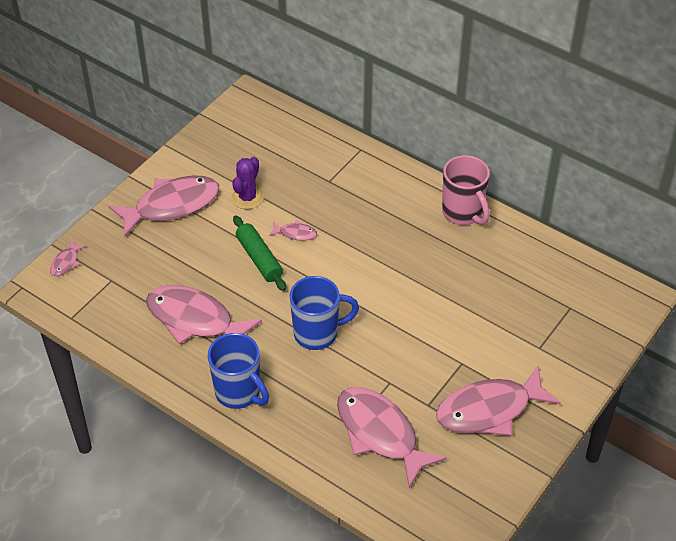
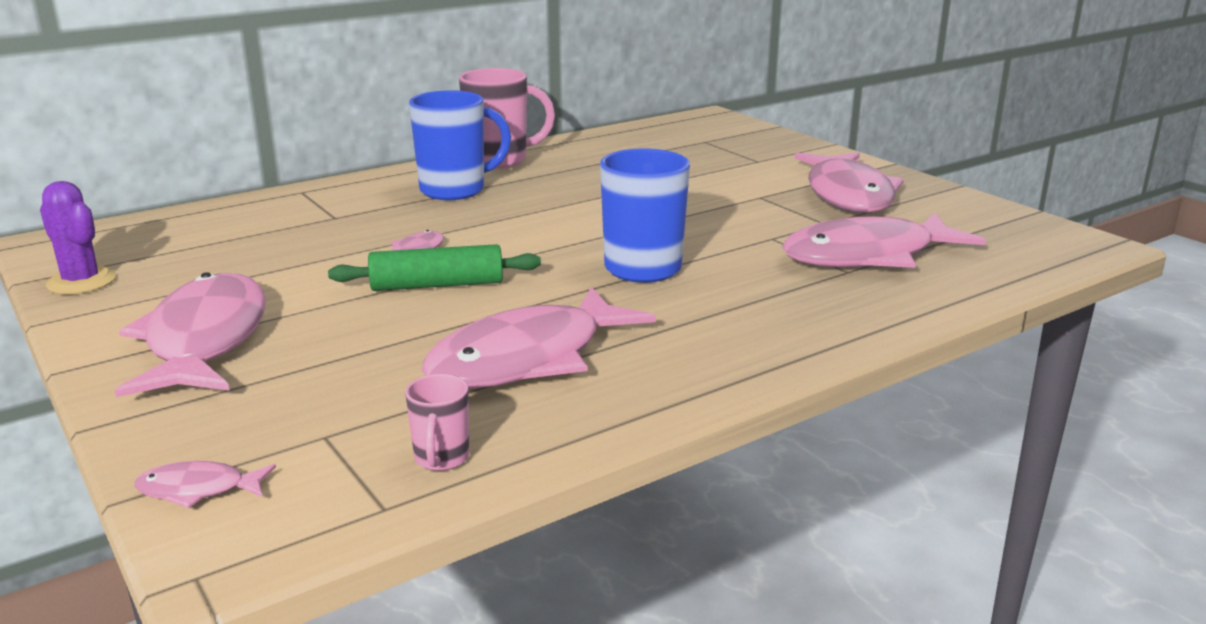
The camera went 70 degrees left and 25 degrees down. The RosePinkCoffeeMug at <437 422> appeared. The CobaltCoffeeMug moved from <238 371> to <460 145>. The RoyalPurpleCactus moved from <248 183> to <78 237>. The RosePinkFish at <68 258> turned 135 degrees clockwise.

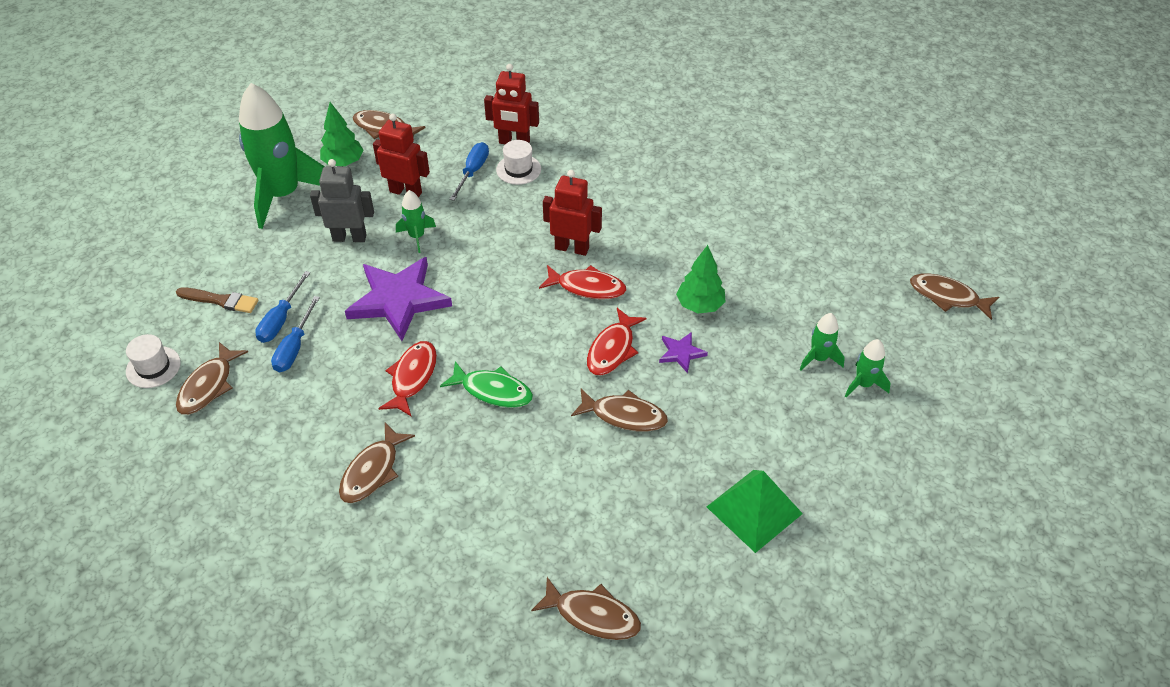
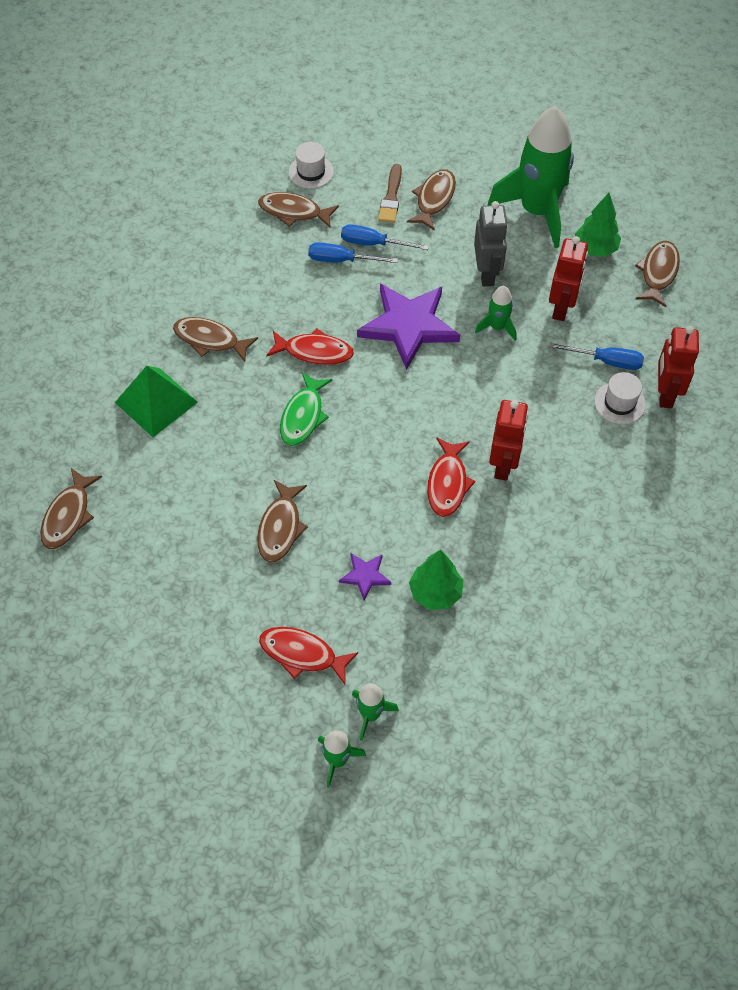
The camera went 85 degrees right and 10 degrees up. The CrimsonFish moved from <617 341> to <308 656>. The LeafGreenPyramidShape moved from <755 511> to <156 401>. The RussetFish moved from <954 296> to <431 200>.

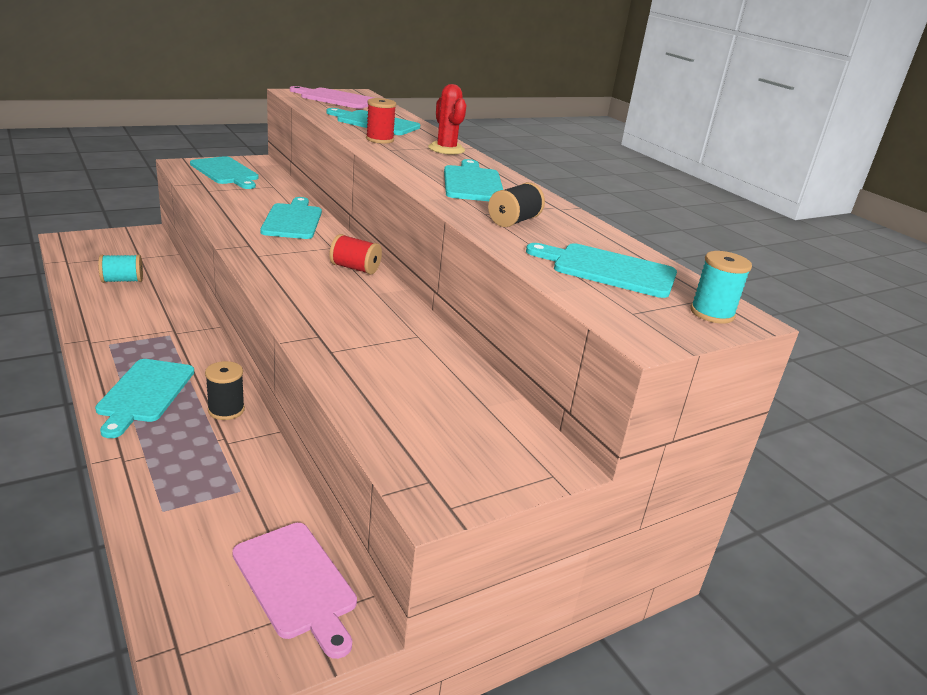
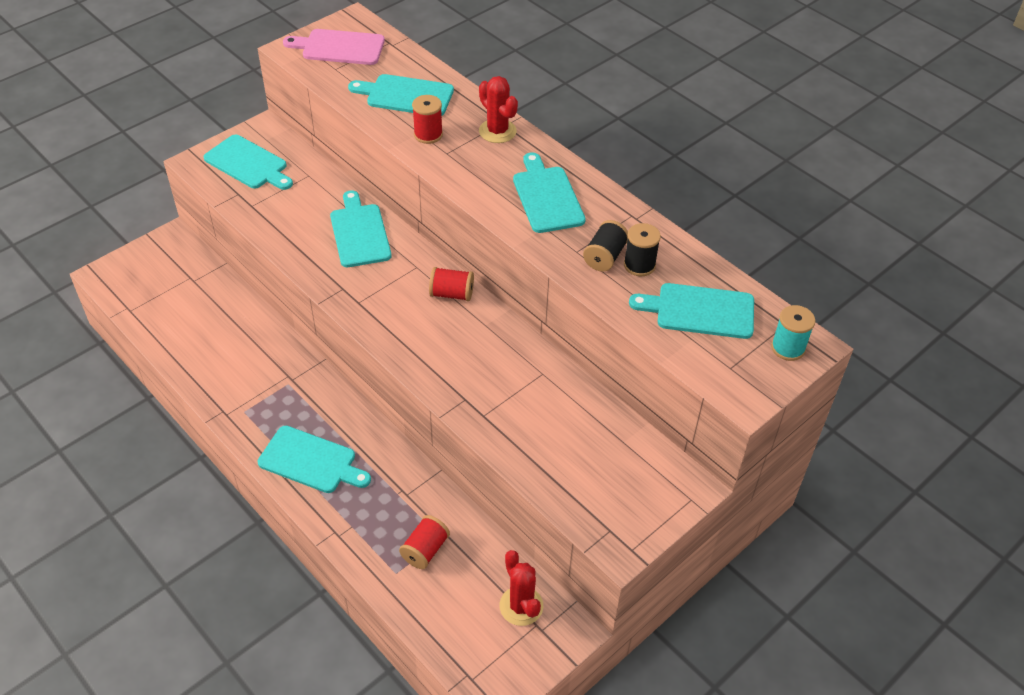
The camera went 10 degrees left and 20 degrees up. The TurquoiseSpool at <120 268> disappeared. The CrimsonSpool at <424 542> appeared. The BlackSpool moved from <225 390> to <642 249>. The RosePinkCuttingBoard at <294 591> was replaced by the CrimsonCactus at <521 588>. The TurquoiseCuttingBoard at <144 398> turned 60 degrees counterclockwise.

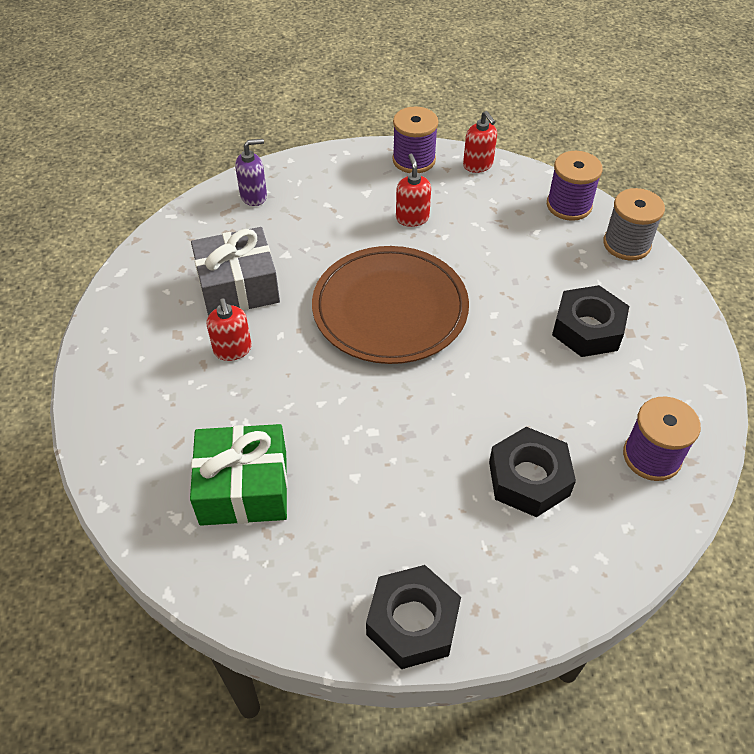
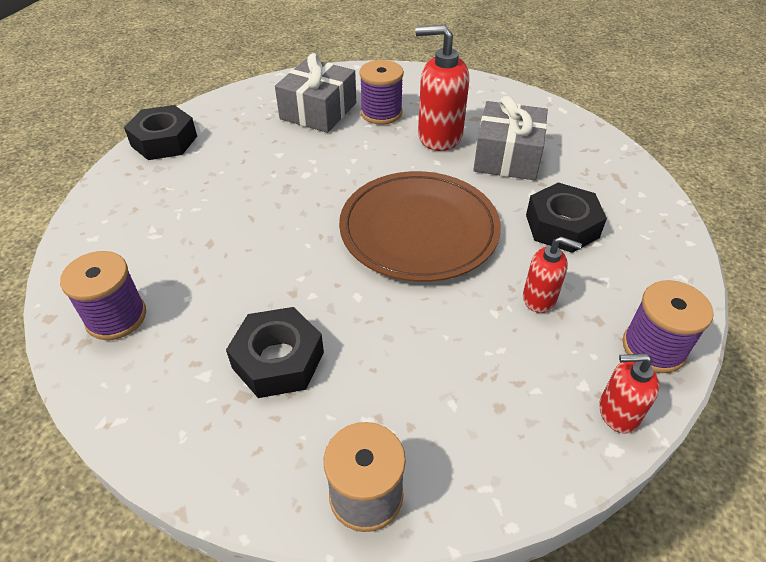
The camera went 120 degrees right and 5 degrees down. The RoyalPurpleSoapPump at <251 172> disappeared. The BlackHexNut moved from <532 472> to <566 218>. The RoyalPurpleSpool moved from <575 186> to <381 92>. The LeafGreenWrappedGift at <239 475> became the AshGreyWrappedGift at <315 93>. The CrimsonSoapPump at <229 329> changed to 1.74 times the size.

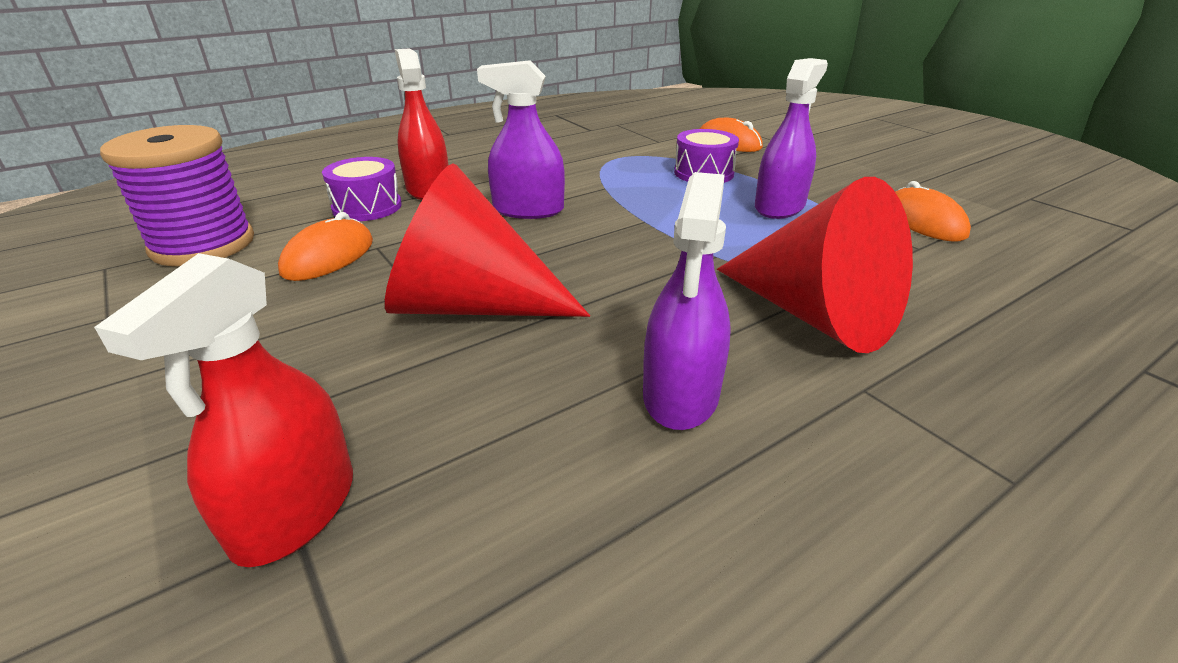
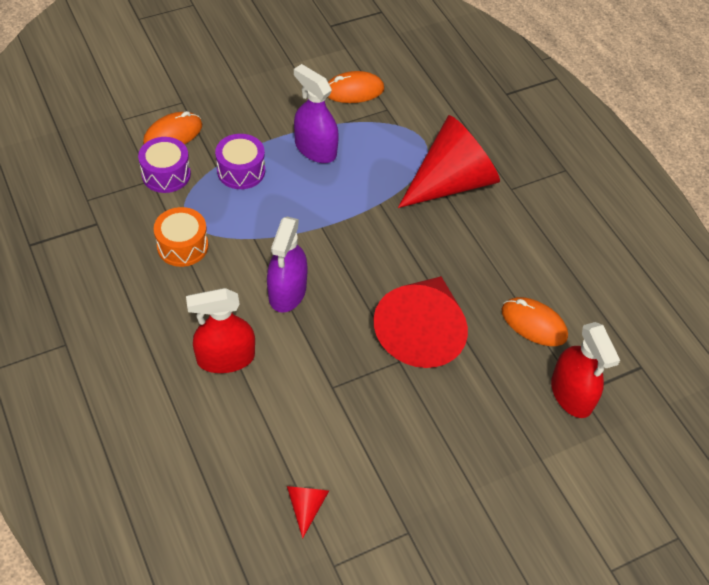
The camera went 85 degrees left and 20 degrees up. The RoyalPurpleSprayBottle at <686 301> disappeared. The OrangeColouredSnareDrum at <181 237> appeared. The OrangeColouredPcMouse moved from <325 246> to <535 321>. The RoyalPurpleSnareDrum moved from <362 189> to <164 165>. The RoyalPurpleSpool at <177 195> was replaced by the CrimsonConeShape at <308 512>. The CrimsonSprayBottle at <223 410> turned 45 degrees clockwise.

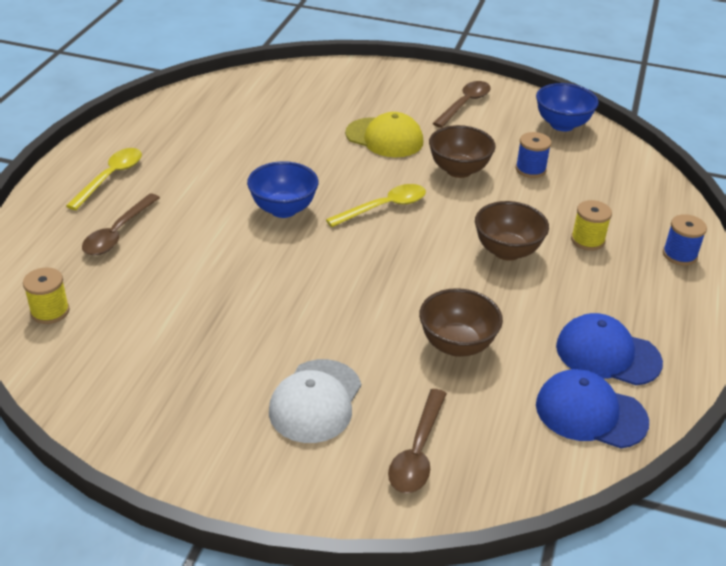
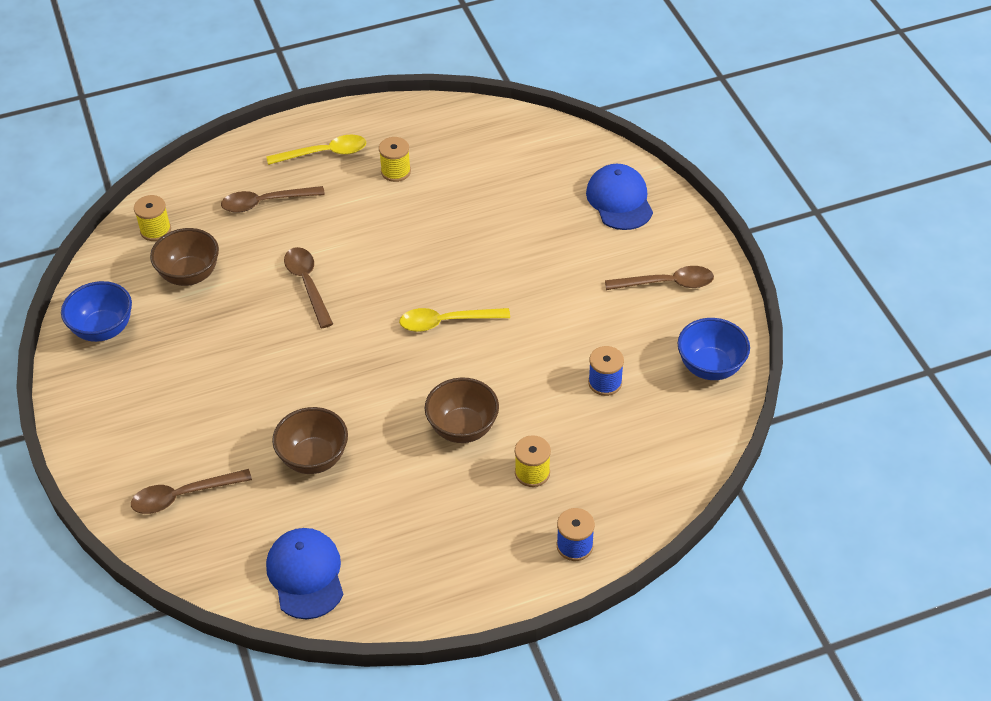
The camera went 55 degrees right and 10 degrees up. The SnowWhitePeakedCap at <315 401> disappeared. The BrightYellowPeakedCap at <384 134> disappeared. The RussetTablespoon at <308 287> appeared. The BrightYellowSpool at <395 159> appeared. The CobaltServingBowl moved from <282 189> to <96 311>. The RussetServingBowl moved from <462 151> to <184 257>. The CobaltPeakedCap moved from <609 349> to <619 197>. The BrightYellowTablespoon at <376 205> turned 150 degrees clockwise.

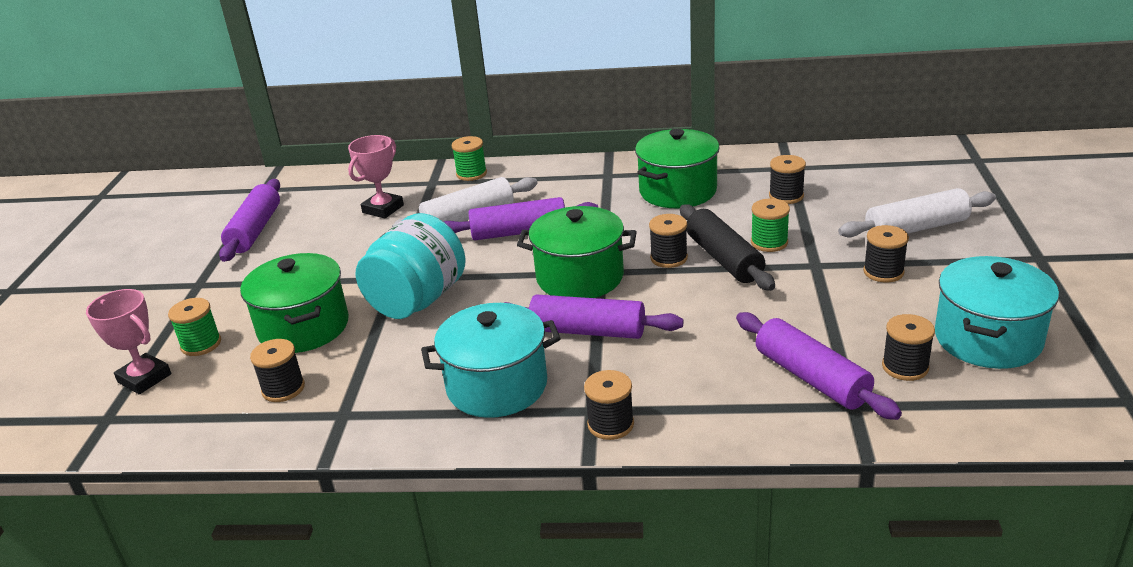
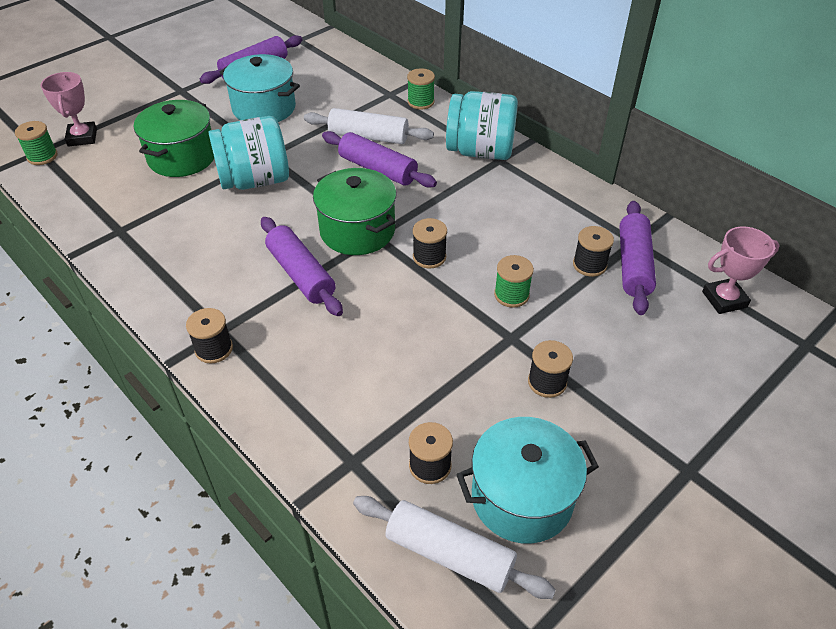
The camera went 40 degrees right and 15 degrees up. The BlackSpool at <277 370> disappeared. The LeafGreenStockpot at <677 168> disappeared. The BlackRollingPin at <727 247> disappeared. The TurquoisePreserveJar at <482 125> appeared. The LeafGreenSpool moved from <194 327> to <36 143>. The RosePinkPrizeCup moved from <376 176> to <741 270>. The TurquoiseStockpot moved from <491 360> to <260 88>. The RoyalPurpleRollingPin moved from <819 366> to <637 258>. The SnowWhiteRollingPin moved from <917 213> to <454 547>.

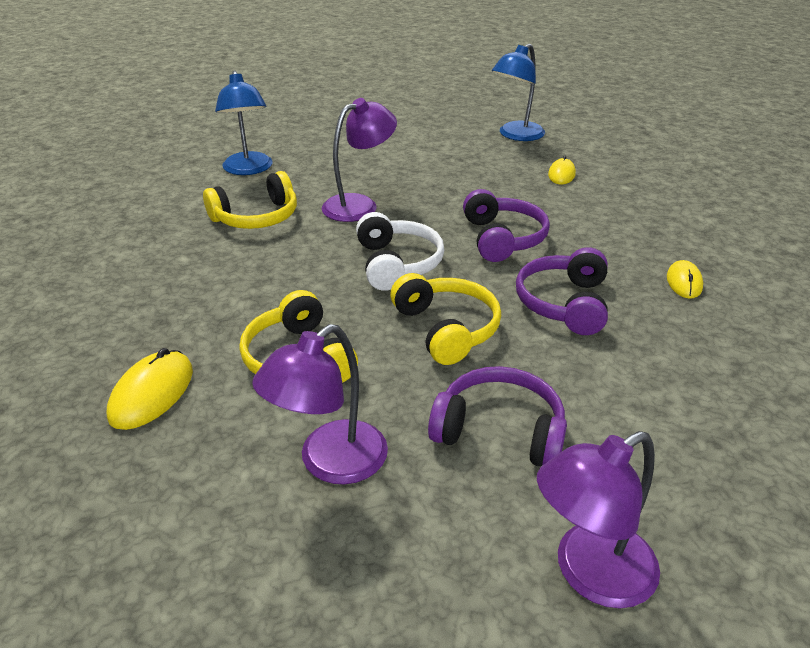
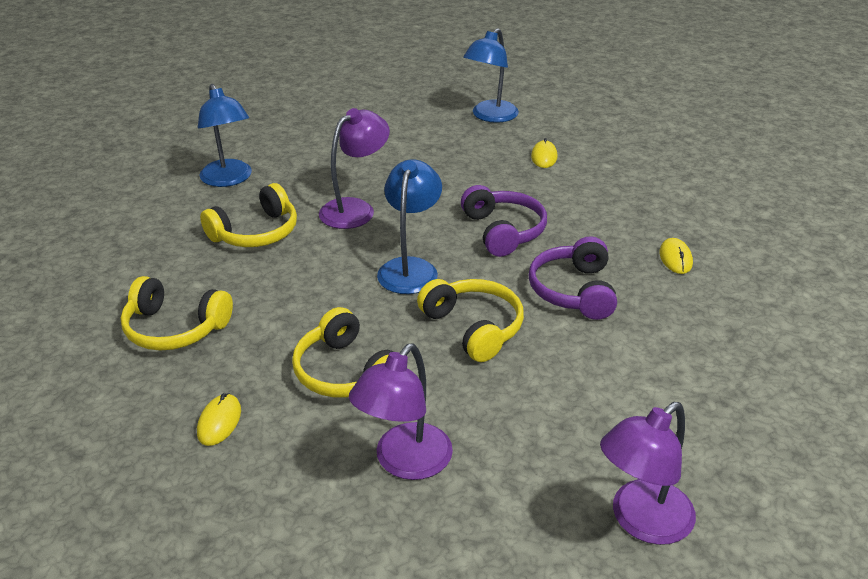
The camera went 10 degrees left and 0 degrees up. The RoyalPurpleHeadset at <497 416> disappeared. The BrightYellowHeadset at <177 313> appeared. The SnowWhiteHeadset at <400 251> was replaced by the CobaltReadingLamp at <409 226>. The BrightYellowPcMouse at <149 389> changed to 0.66 times the size.

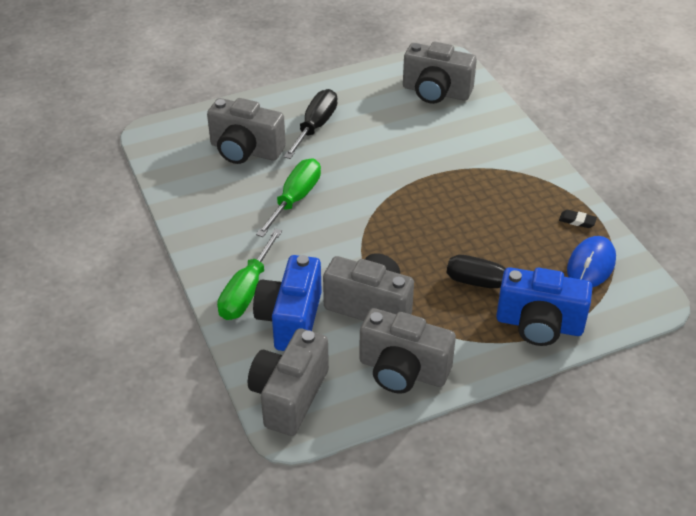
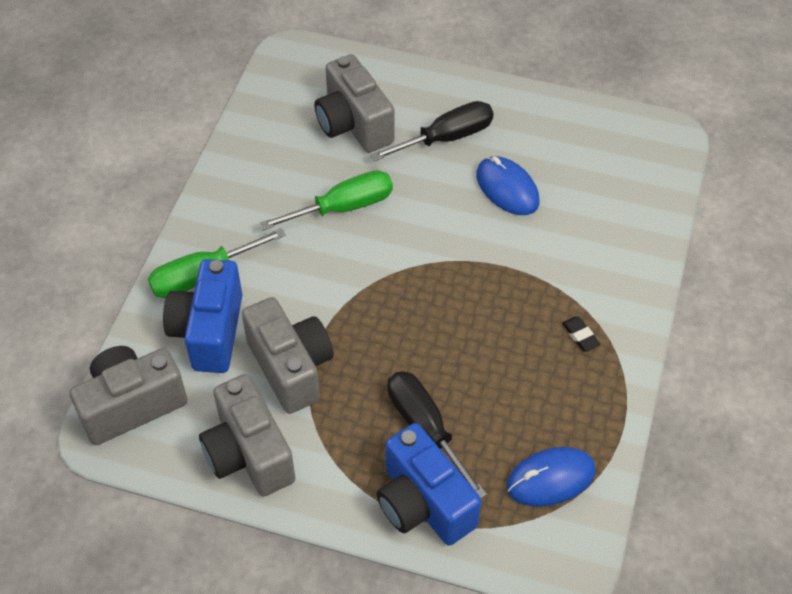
The camera went 40 degrees right and 10 degrees up. The AshGreyCompactCamera at <440 73> disappeared. The CobaltPcMouse at <508 185> appeared. The BlackPencilEraser moved from <578 219> to <581 334>. The CobaltCompactCamera at <287 303> turned 45 degrees counterclockwise.

